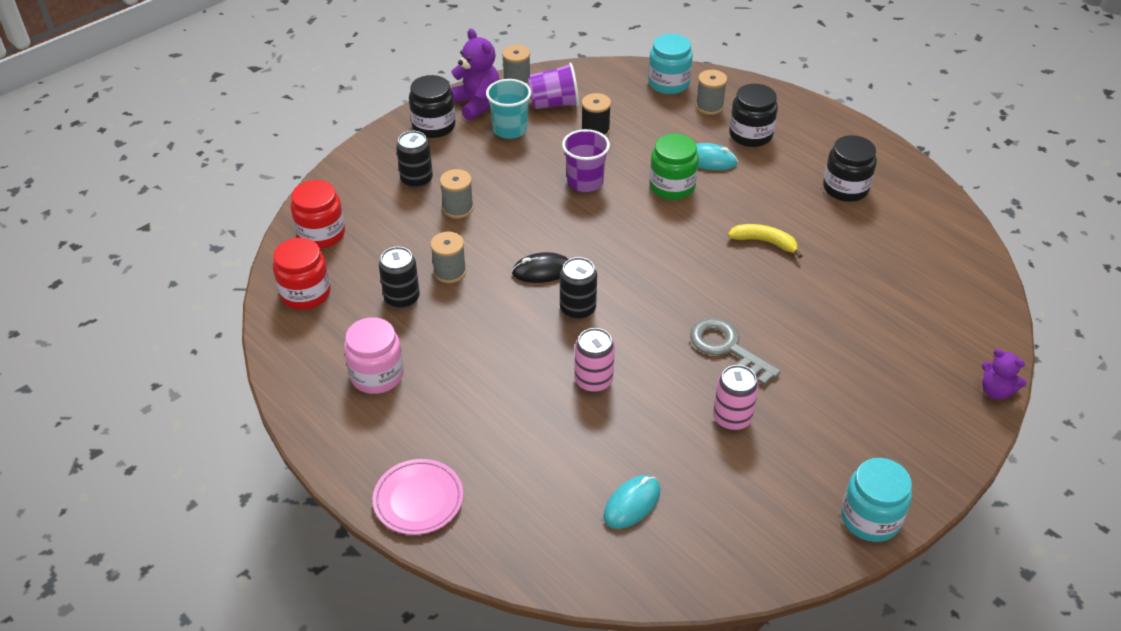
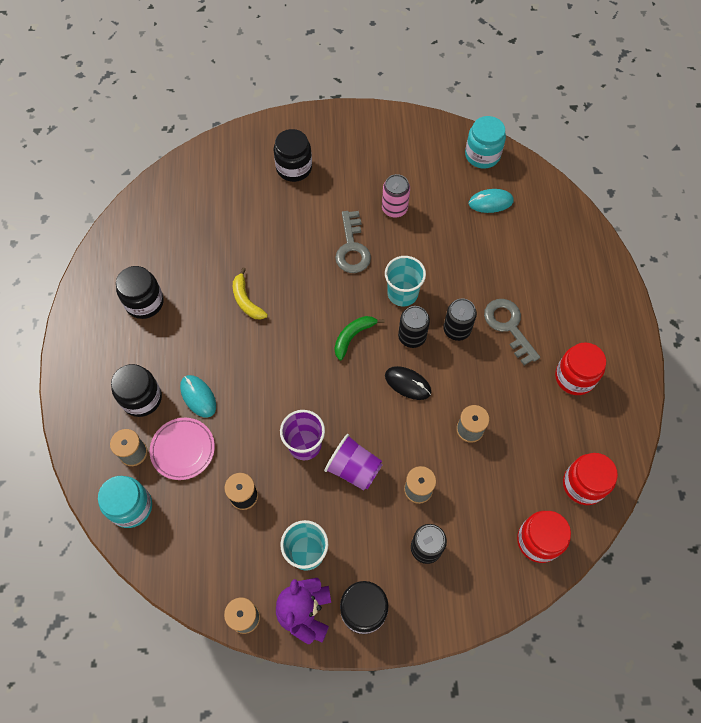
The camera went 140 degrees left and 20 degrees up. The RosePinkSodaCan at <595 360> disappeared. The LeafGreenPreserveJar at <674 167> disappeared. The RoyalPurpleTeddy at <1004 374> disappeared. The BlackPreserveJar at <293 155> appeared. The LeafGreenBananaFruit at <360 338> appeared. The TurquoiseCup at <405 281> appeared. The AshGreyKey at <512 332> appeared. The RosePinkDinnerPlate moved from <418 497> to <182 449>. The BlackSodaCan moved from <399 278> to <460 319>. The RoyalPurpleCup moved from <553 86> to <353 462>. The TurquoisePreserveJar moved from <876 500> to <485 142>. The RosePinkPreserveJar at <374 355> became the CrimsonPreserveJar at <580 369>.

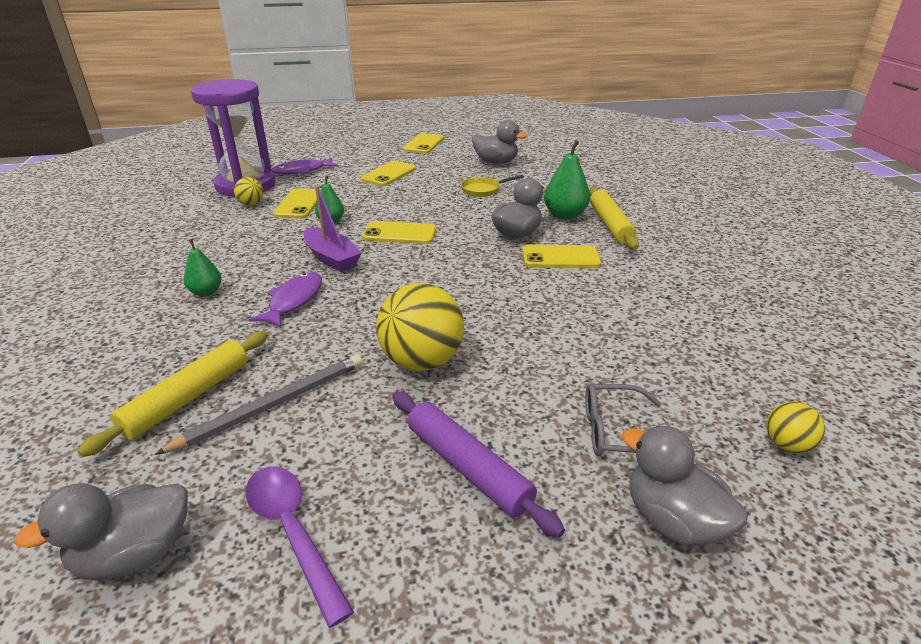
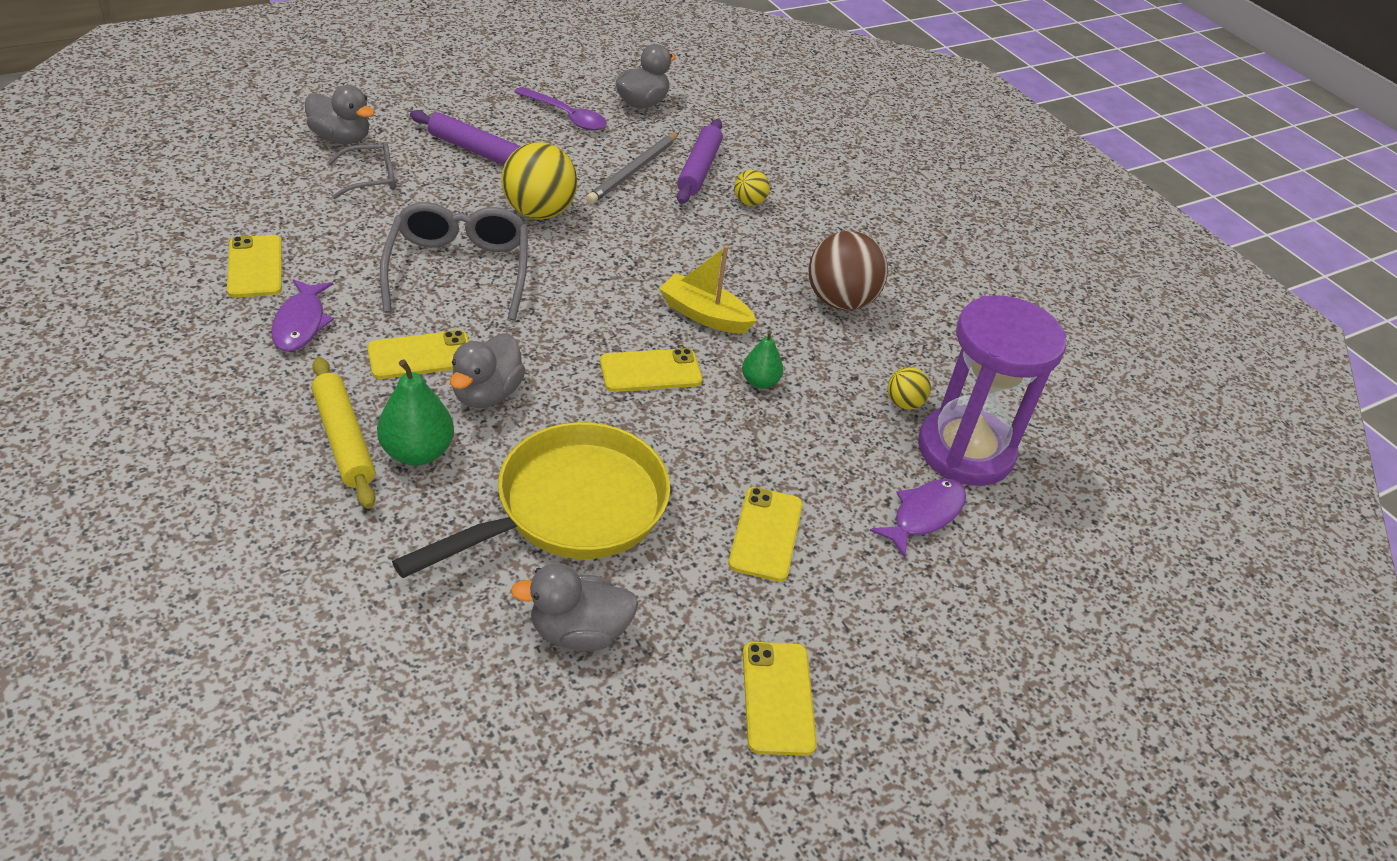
The camera went 155 degrees right and 10 degrees up. The LeafGreenToyPear at <203 267> disappeared. The AshGreyEyeglasses at <454 261> appeared. The RussetSphere at <848 271> appeared. The RoyalPurpleFish moved from <285 300> to <302 315>. The BrightYellowPhone moved from <297 203> to <254 266>. The BrightYellowSphere moved from <796 428> to <752 188>. The BrightYellowRollingPin at <172 394> became the RoyalPurpleRollingPin at <700 161>. The RoyalPurpleToyBoat at <333 228> became the BrightYellowToyBoat at <707 289>. The BrightYellowSkillet at <492 186> changed to 2.39 times the size.

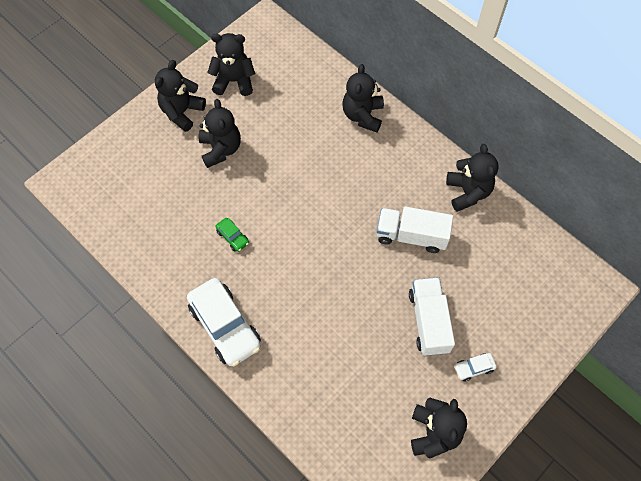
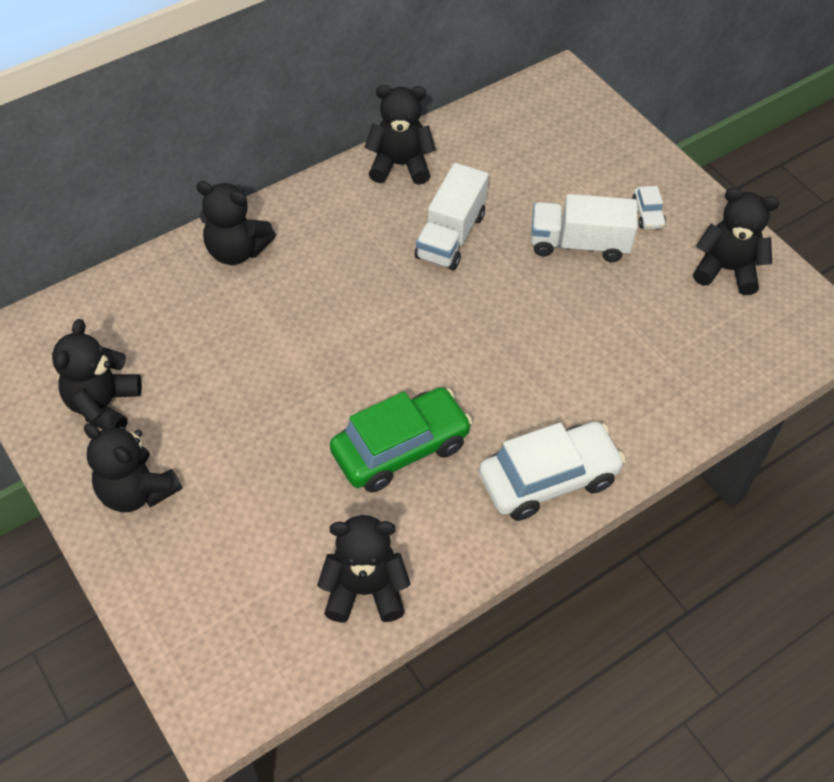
The camera went 80 degrees left and 10 degrees down. The BlackTeddy moved from <220 133> to <364 569>. The LeafGreenAutomobile at <232 235> changed to 2.25 times the size.

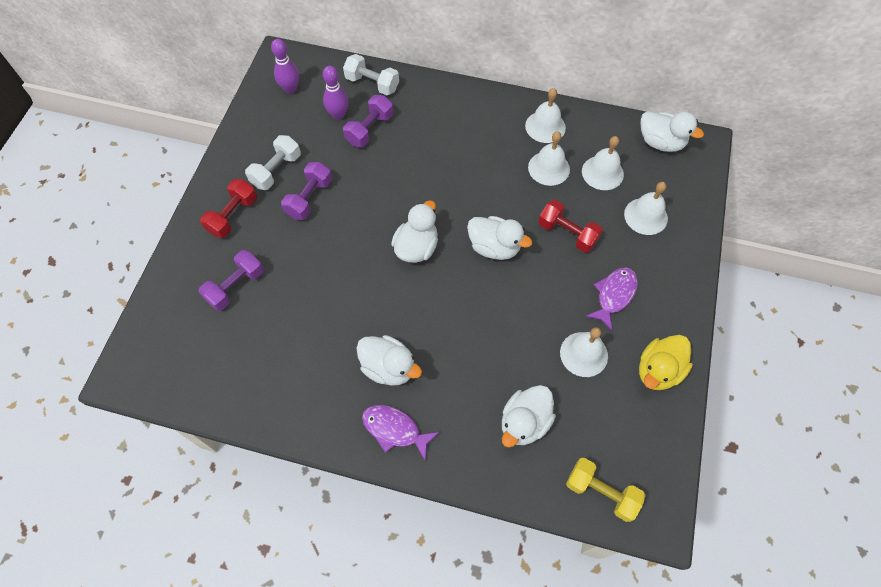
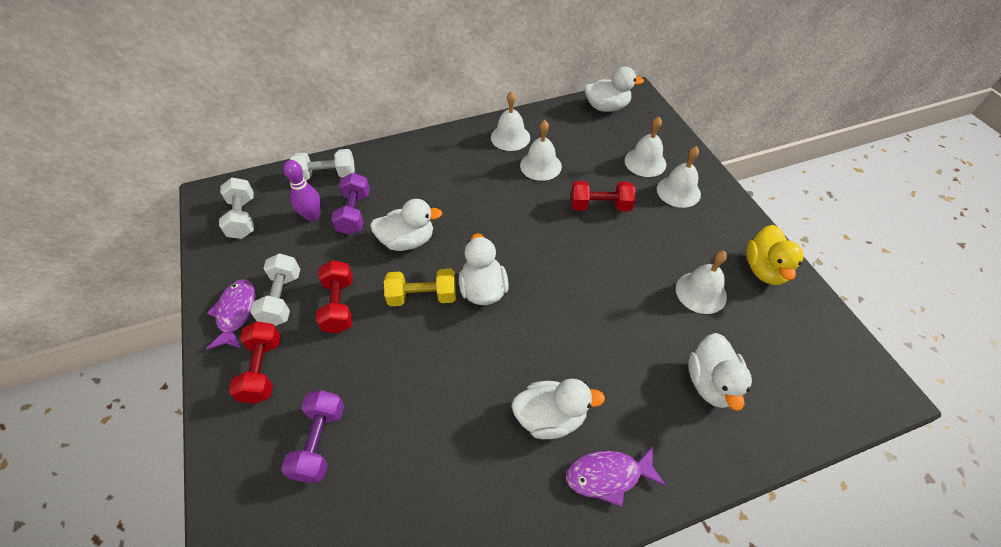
The camera went 35 degrees left and 10 degrees down. The SnowWhiteDuck moved from <499 238> to <406 225>. The BrightYellowHandWeight moved from <606 490> to <420 287>. The SnowWhiteSchoolBell moved from <603 163> to <679 177>. The RoyalPurpleFish moved from <611 299> to <231 314>. The RoyalPurpleSkittle at <285 66> was replaced by the SnowWhiteHandWeight at <236 208>. The RoyalPurpleHandWeight at <306 191> became the CrimsonHandWeight at <334 296>.

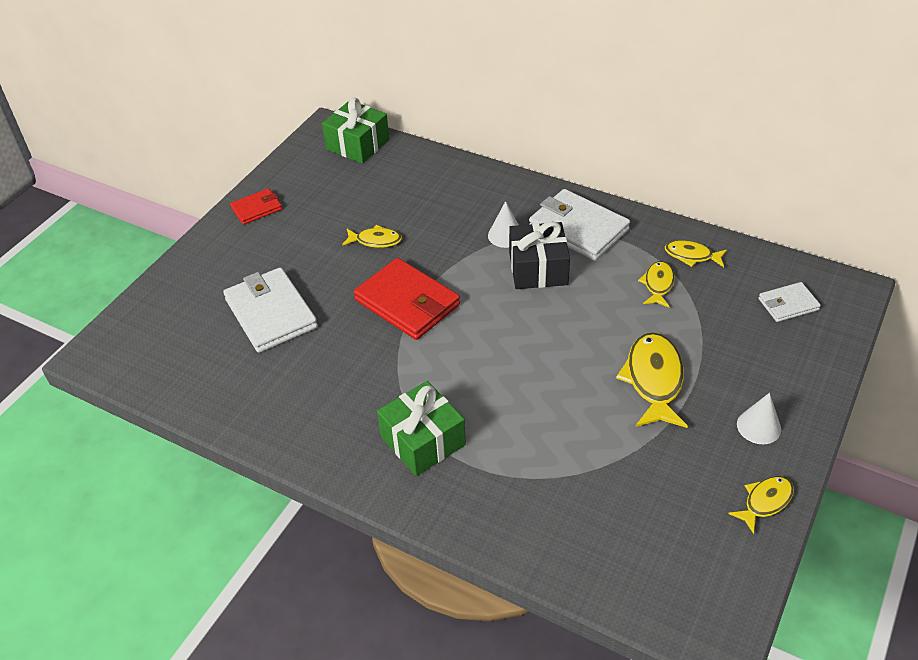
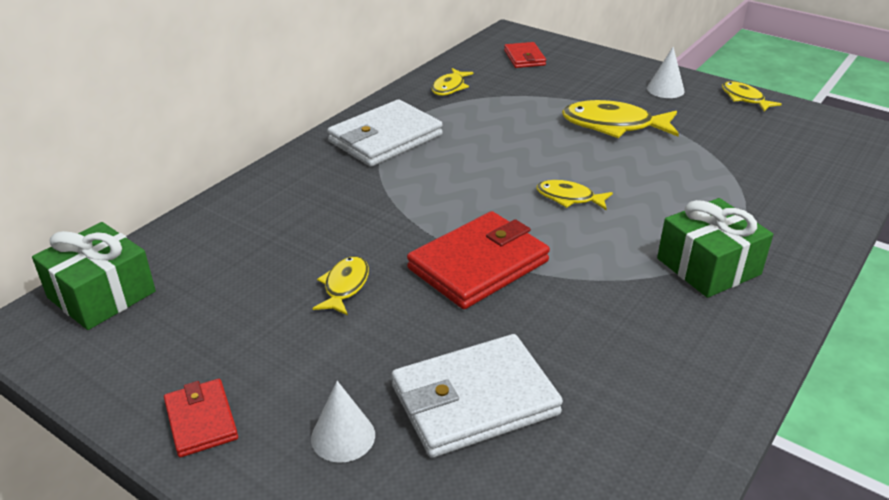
The camera went 85 degrees left and 10 degrees down. The BlackWrappedGift at <539 255> disappeared. The SnowWhiteConeShape moved from <503 224> to <343 422>. The BrightYellowFish moved from <656 284> to <574 195>. The SnowWhiteBillfold at <789 302> became the CrimsonBillfold at <525 55>.

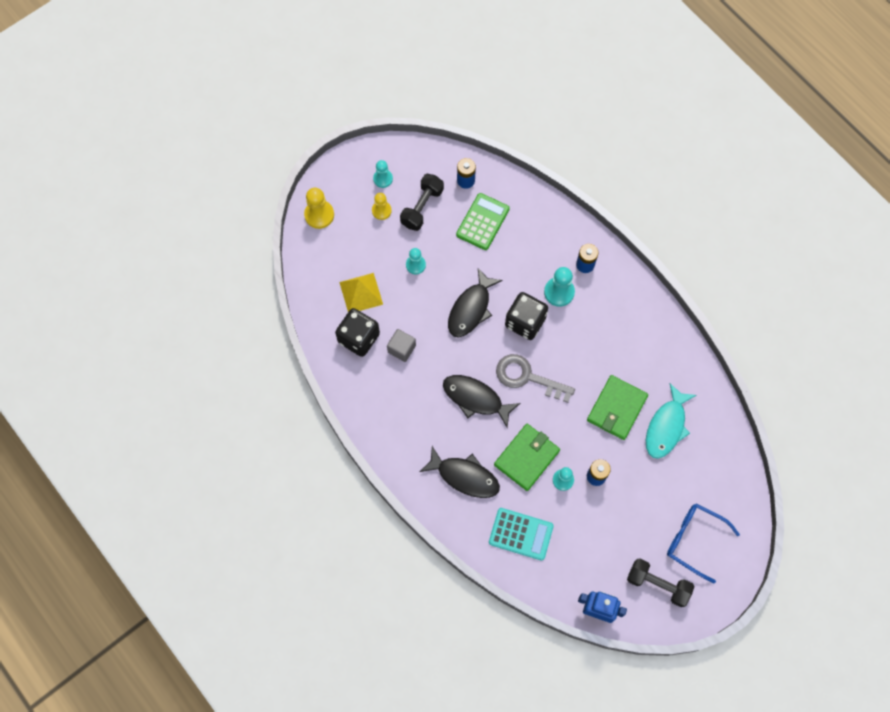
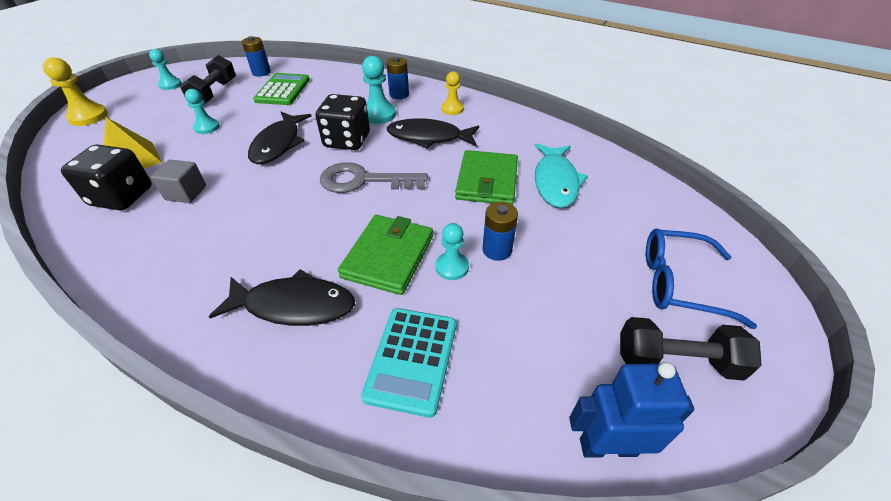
The camera went 20 degrees left and 25 degrees down. The BrightYellowGamePawn moved from <382 206> to <452 93>. The BlackFish moved from <481 401> to <433 133>. The TurquoiseCalculator at <521 534> turned 105 degrees clockwise.

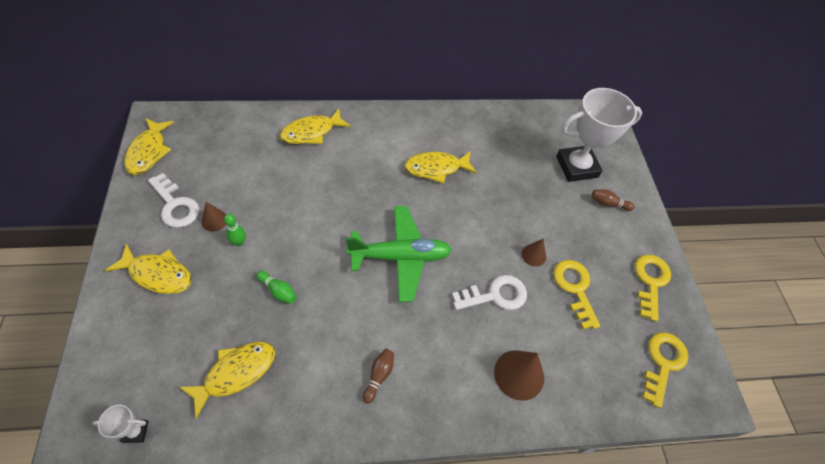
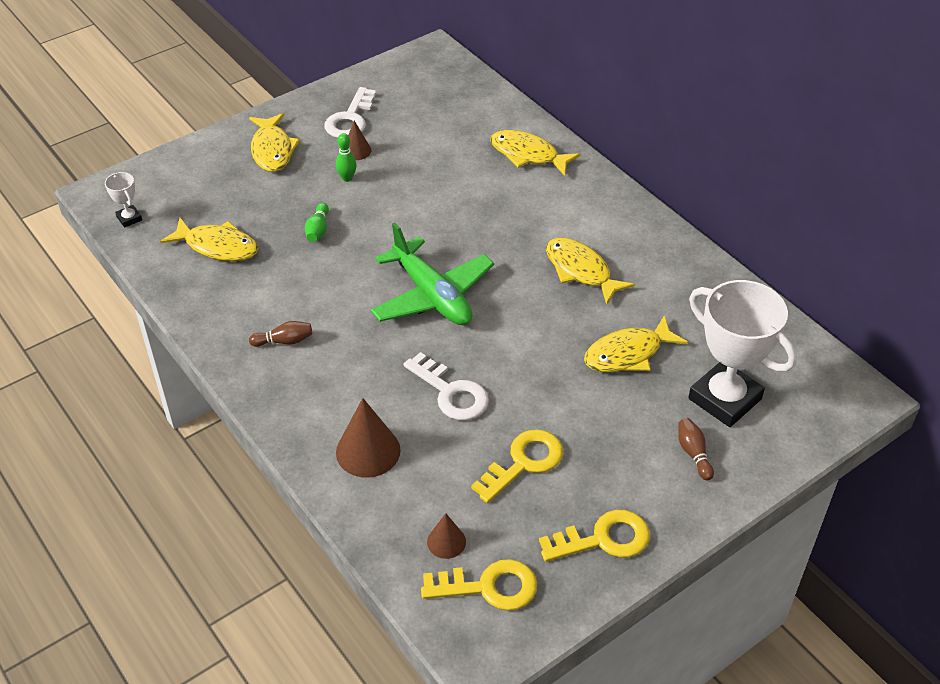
The camera went 65 degrees right and 10 degrees down. The BrightYellowFish moved from <149 146> to <636 343>. The RussetConeShape moved from <533 253> to <446 536>.

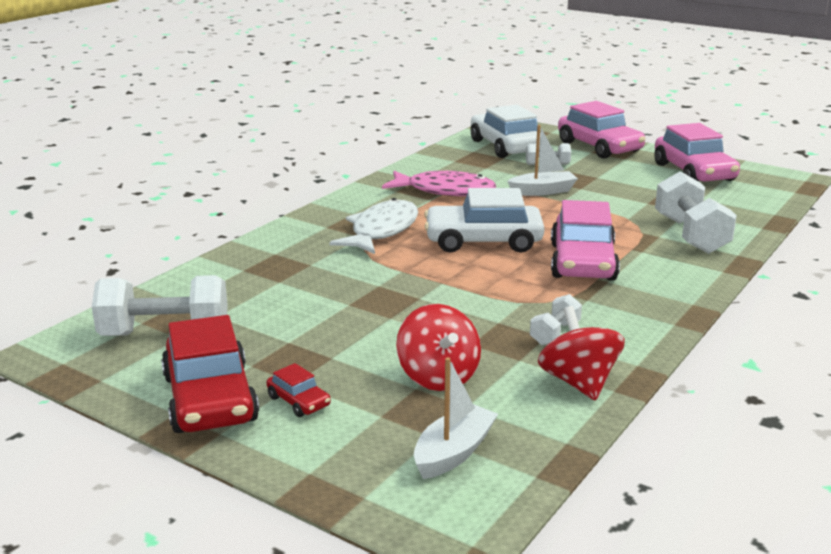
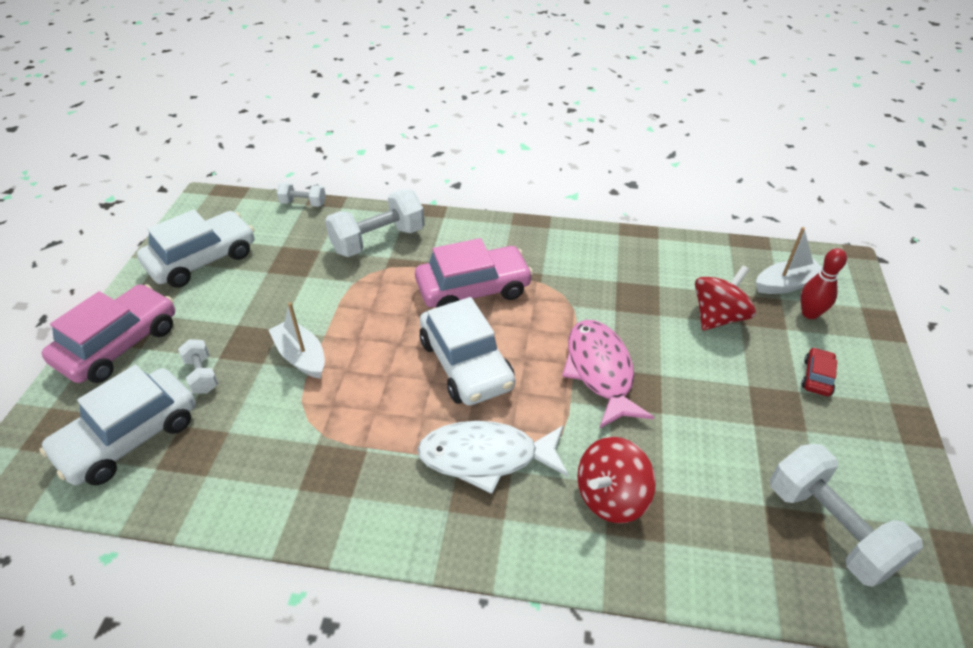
The camera went 115 degrees left and 20 degrees up. The CrimsonAutomobile at <210 374> disappeared. The CrimsonSkittle at <824 283> appeared. The RosePinkFish moved from <439 183> to <608 374>. The SnowWhiteHandWeight moved from <556 320> to <301 194>. The CrimsonToyTop moved from <581 353> to <616 480>. The RosePinkAutomobile at <697 152> became the SnowWhiteAutomobile at <196 249>. The SnowWhiteToyBoat at <456 418> turned 150 degrees clockwise.

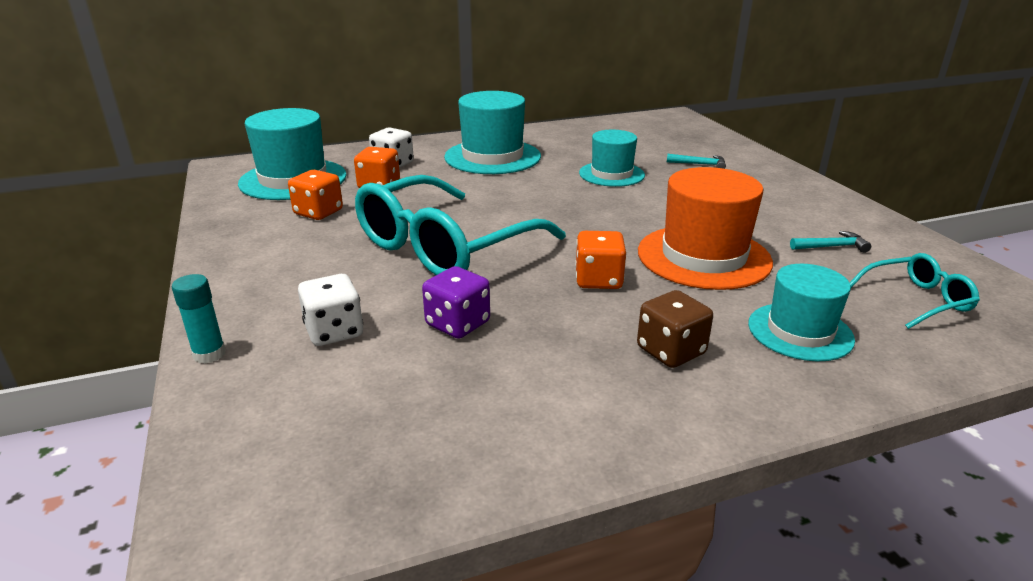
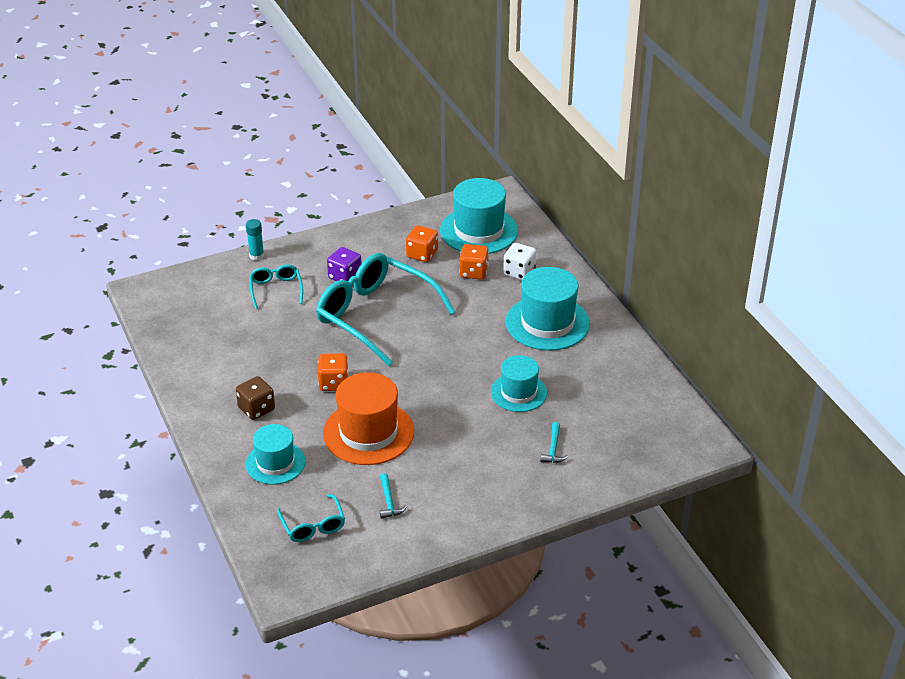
The camera went 85 degrees right and 10 degrees up. The RoyalPurpleDice moved from <456 302> to <344 264>. The SnowWhiteDice at <330 310> was replaced by the TurquoiseEyeglasses at <276 287>.

